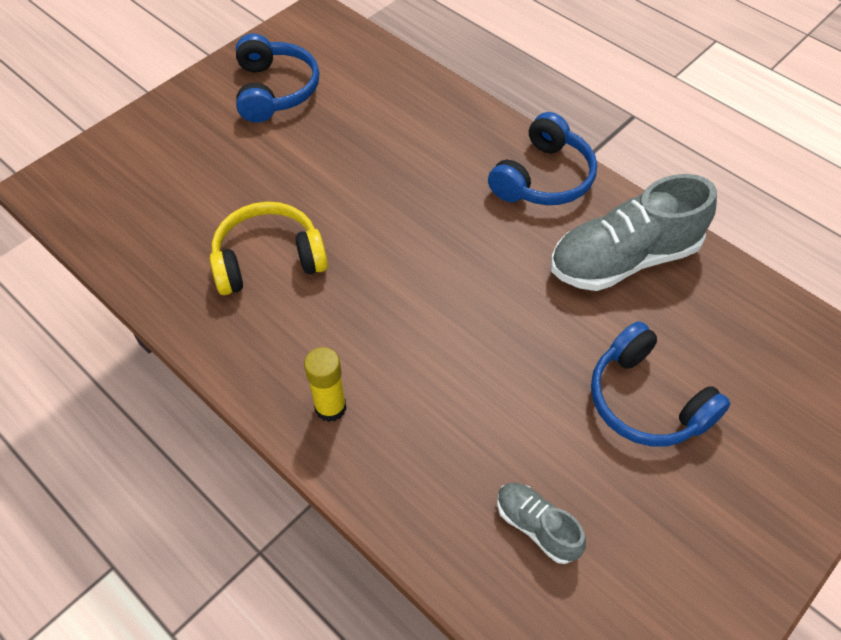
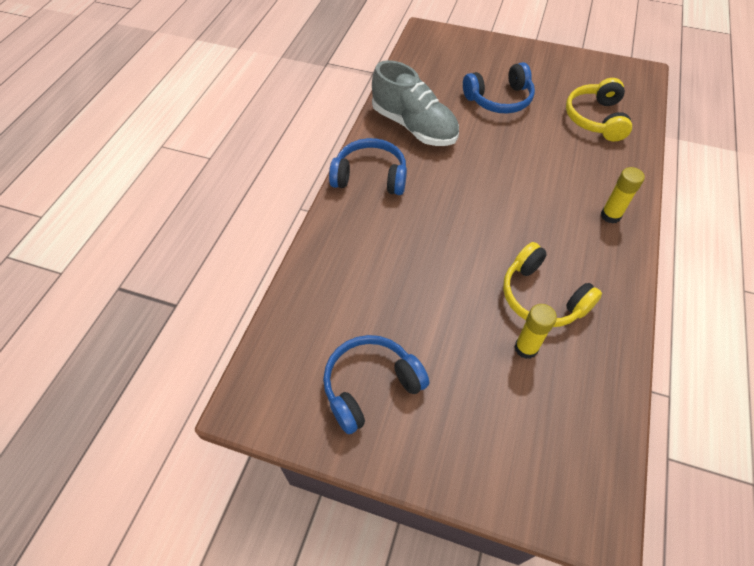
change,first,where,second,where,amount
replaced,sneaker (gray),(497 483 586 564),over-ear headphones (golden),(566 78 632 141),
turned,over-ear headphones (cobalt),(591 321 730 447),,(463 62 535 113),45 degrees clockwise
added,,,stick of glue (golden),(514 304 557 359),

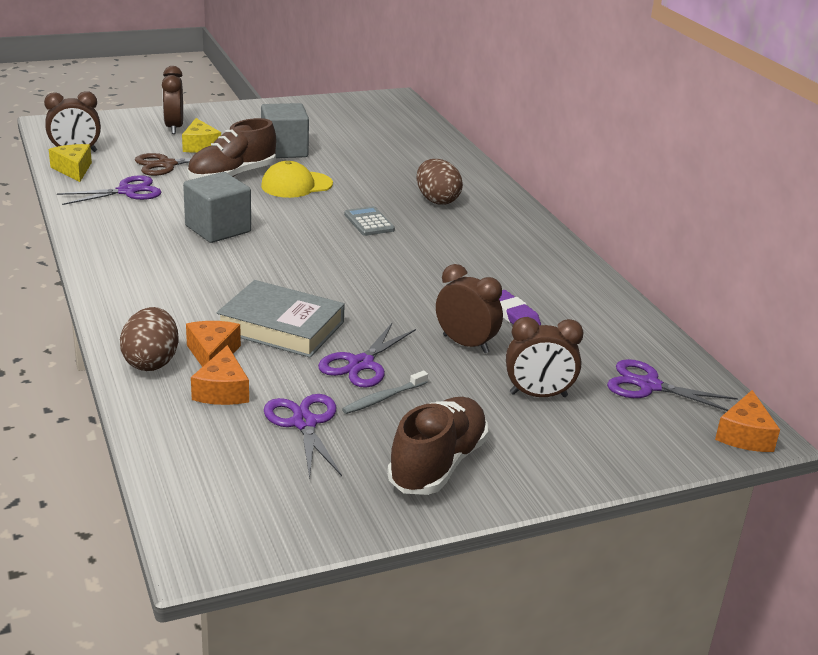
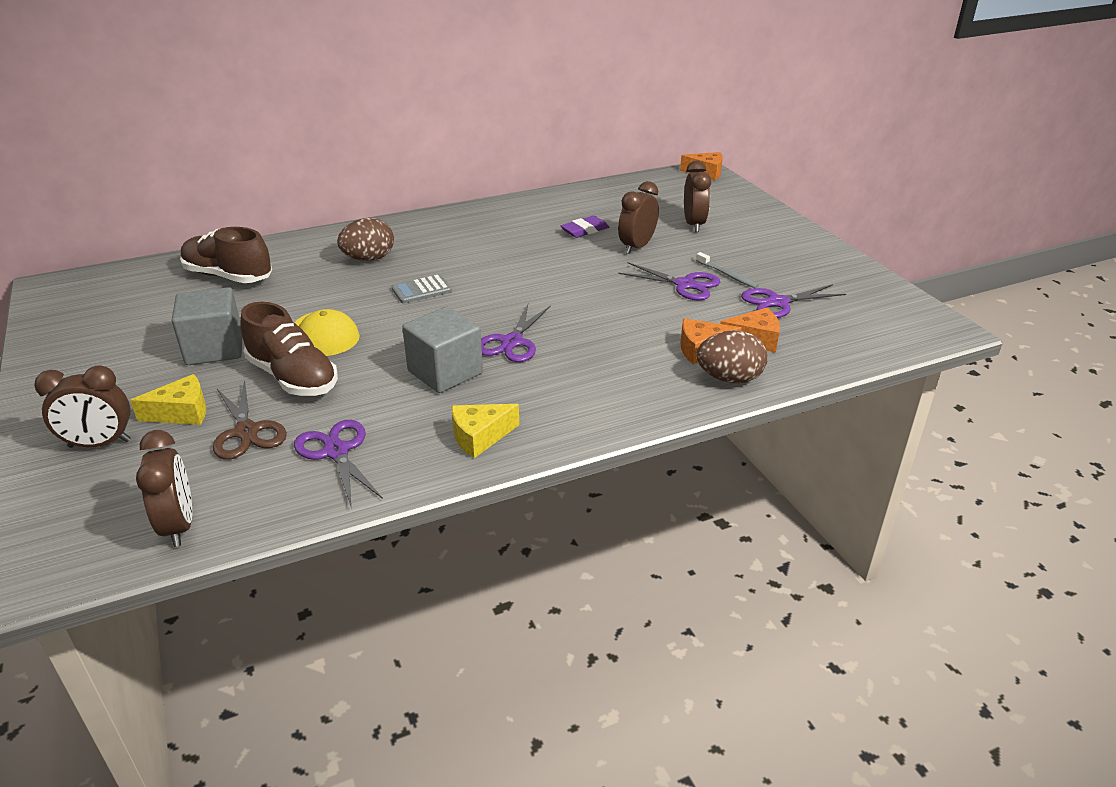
change,first,where,second,where,amount
moved,cheese (golden),(49 144 92 182),,(451 404 519 458),
removed,hardback (gray),(217 280 345 358),,,
moved,sneaker (brown),(387 397 489 495),,(180 227 272 283),
moved,shears (royal purple),(607 359 738 411),,(481 304 551 362),

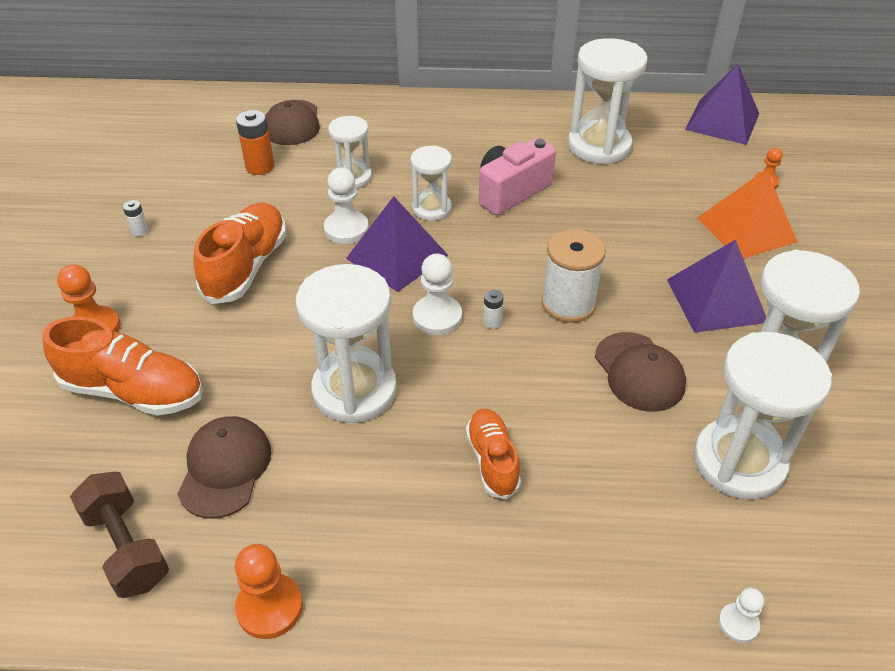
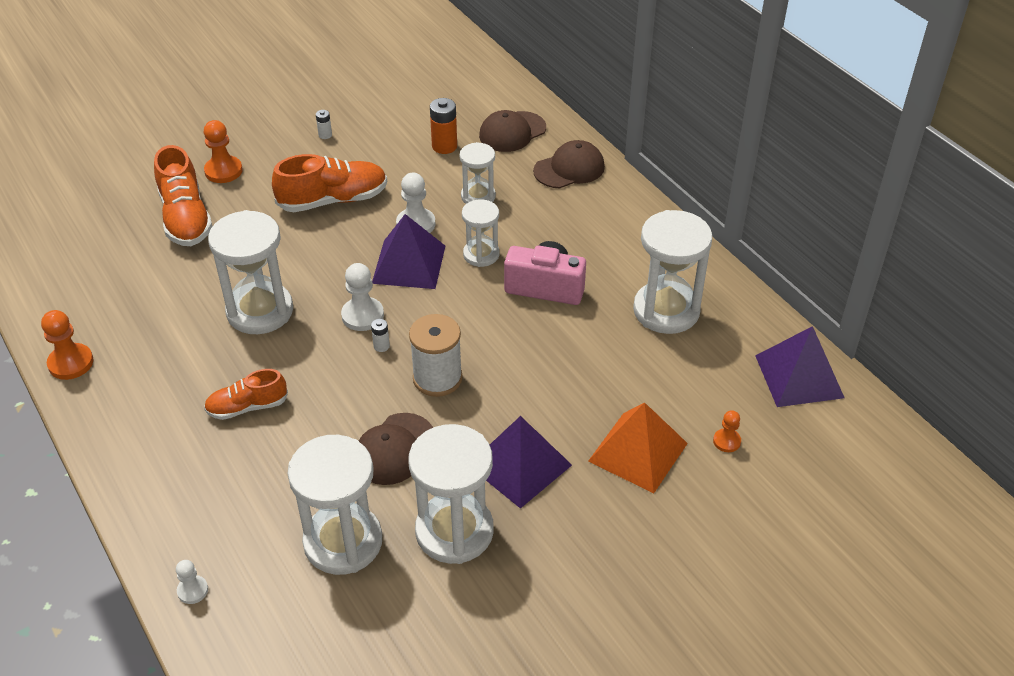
change,first,where,second,where,amount
removed,free weight (brown),(70 472 169 598),,,
moved,cap (brown),(178 416 272 519),,(533 140 605 188),
turned,sneaker (orange-coloured),(466 409 521 499),,(204 369 288 420),150 degrees counterclockwise

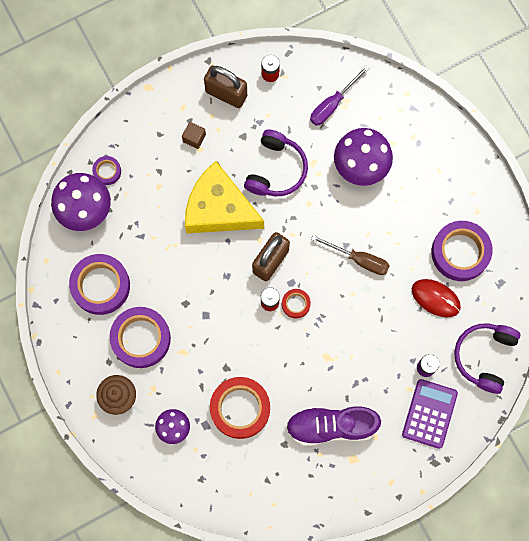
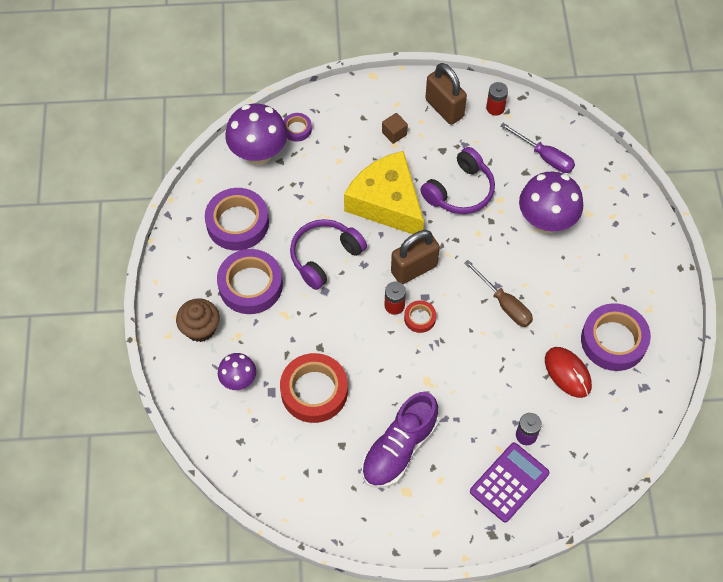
change,first,where,second,where,amount
turned,sneaker (royal purple),(286 406 381 446),,(362 392 439 488),75 degrees counterclockwise
turned,screwdriver (royal purple),(310 66 369 126),,(500 123 575 173),120 degrees counterclockwise
moved,over-ear headphones (royal purple),(454 323 521 394),,(290 219 367 290),

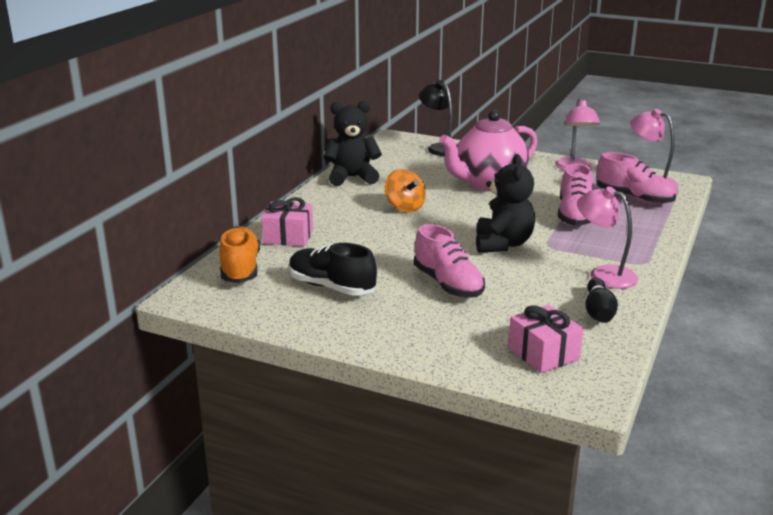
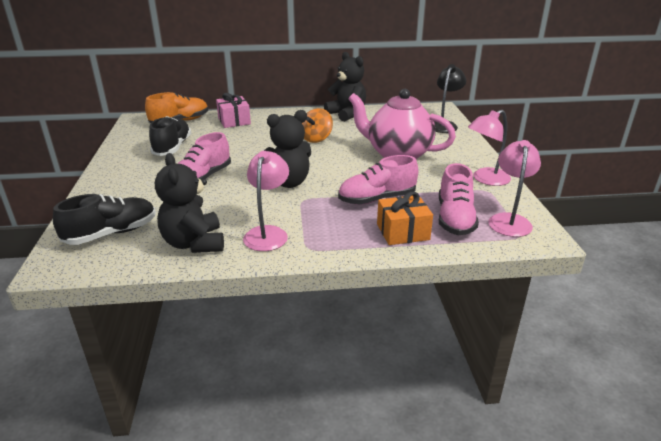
change,first,where,second,where,amount
replaced,present (pink),(508 305 583 373),sneaker (black),(53 194 156 245),
replaced,bowling pin (black),(585 278 618 323),stuffed bear (black),(155 153 224 253),
added,,,present (orange-coloured),(377 192 433 245),

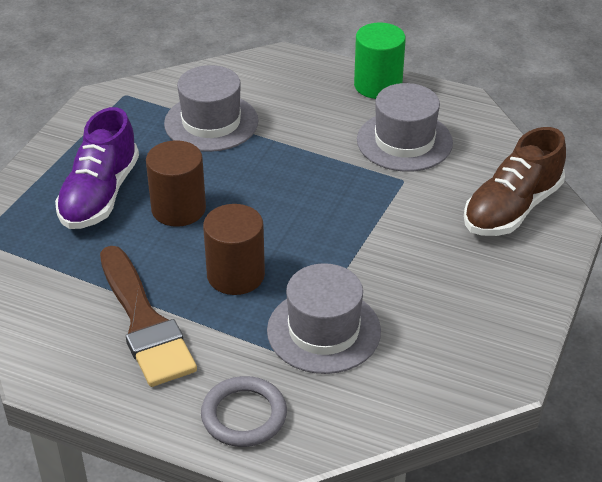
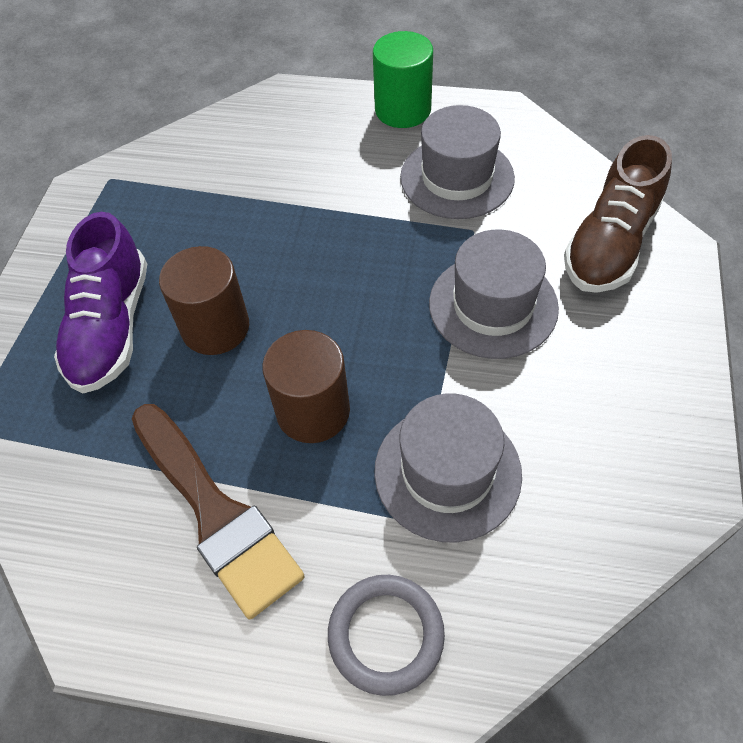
change,first,where,second,where,amount
moved,tall hat (gray),(164 65 258 152),,(429 230 559 359),

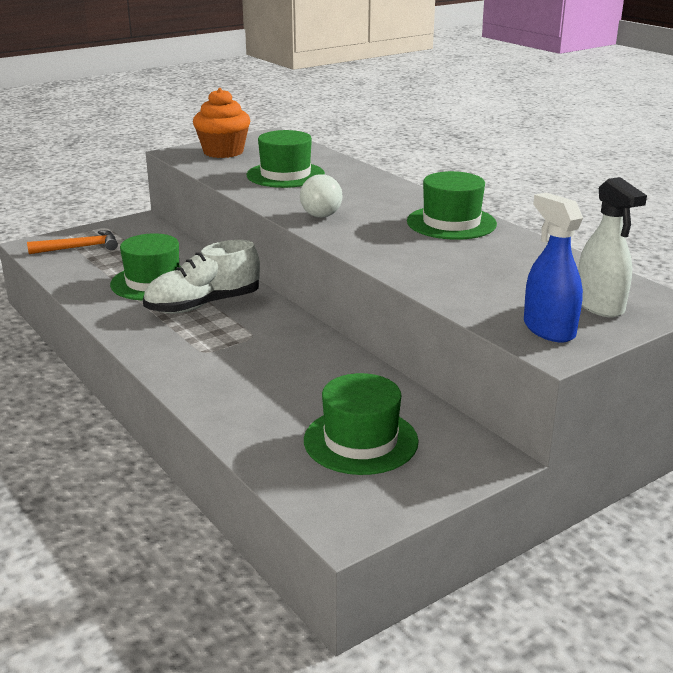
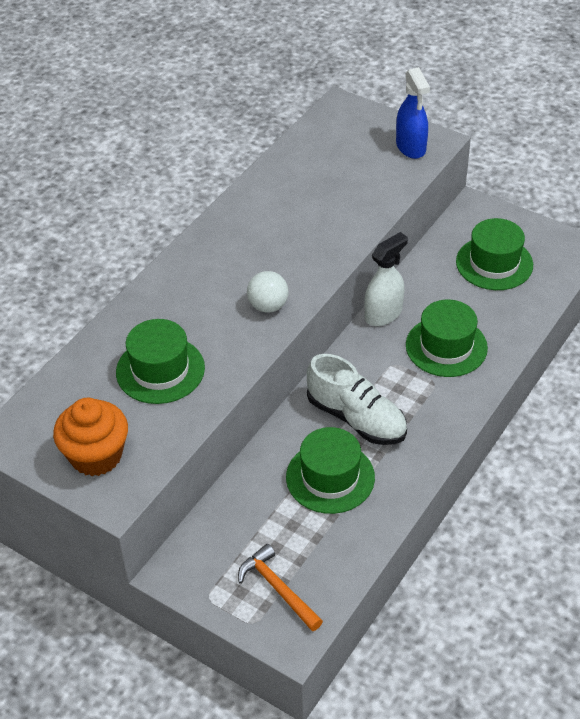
change,first,where,second,where,amount
moved,tall hat (leaf-green),(407 171 497 240),,(406 300 488 377),
turned,spray bottle (cobalt),(524 193 583 342),,(396 67 430 159),60 degrees counterclockwise
moved,spray bottle (pure white),(578 177 647 318),,(364 232 408 326),

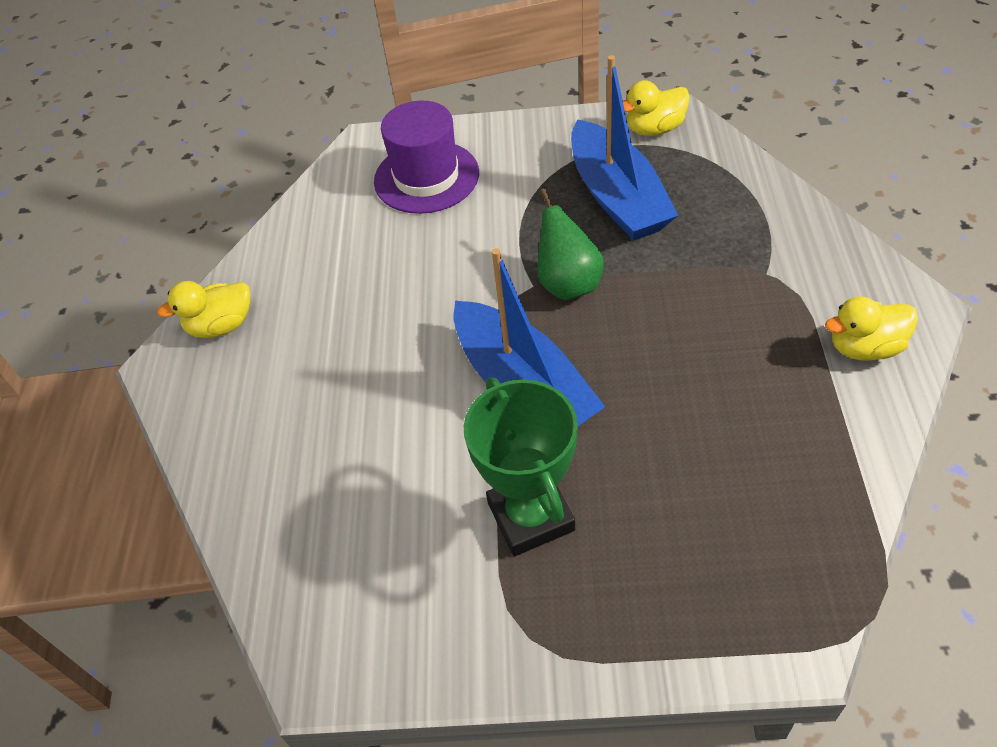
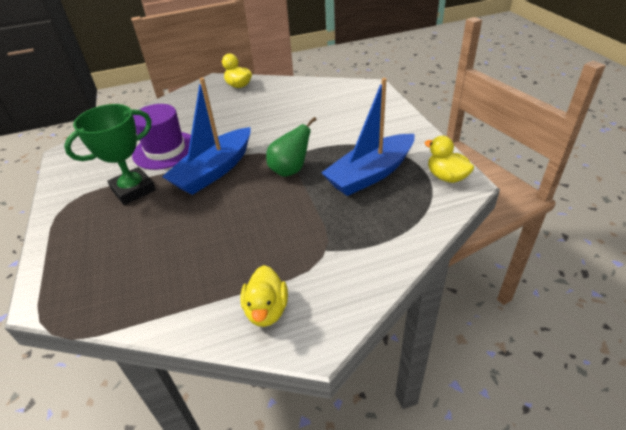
change,first,where,second,where,amount
moved,tall hat (royal purple),(374 101 479 214),,(132 104 191 170),
turned,toy duck (golden),(825 296 918 361),,(241 265 288 327),150 degrees counterclockwise

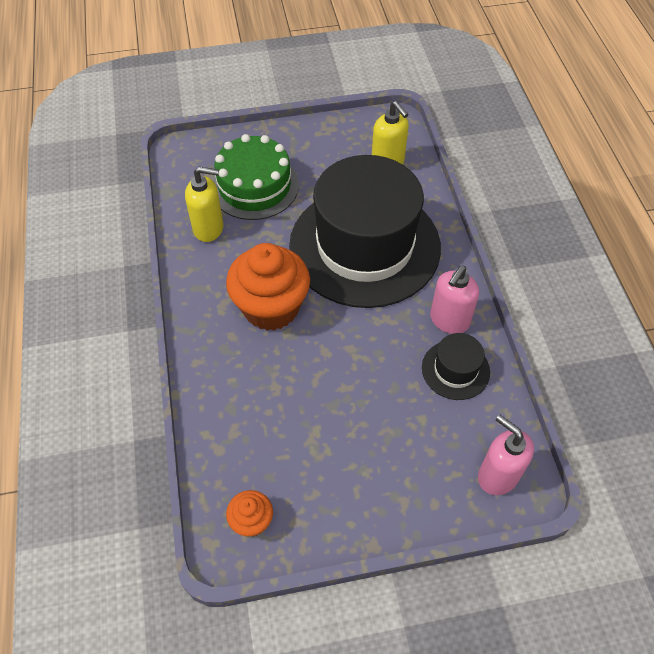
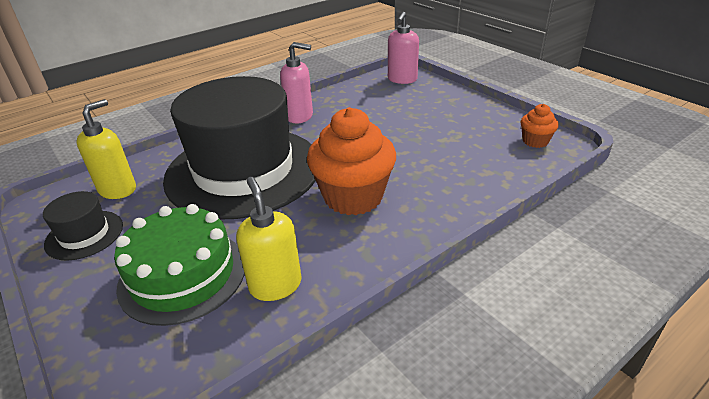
change,first,where,second,where,amount
moved,tall hat (black),(422 333 490 400),,(43 191 123 260),

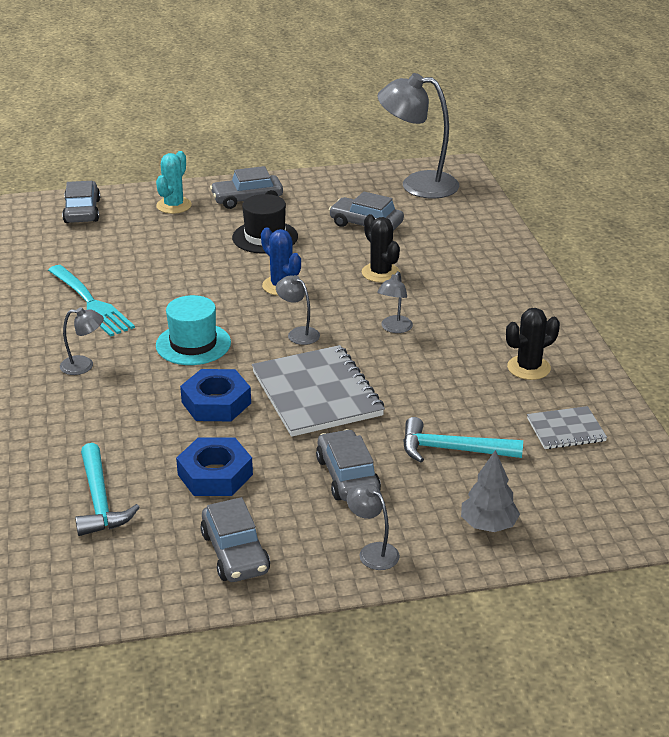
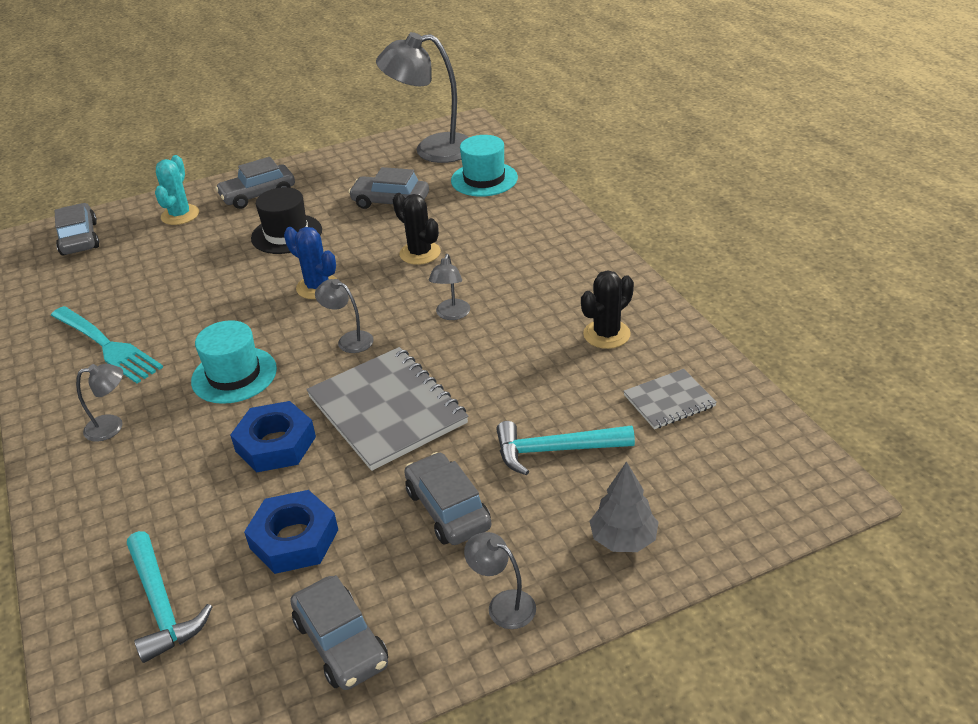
change,first,where,second,where,amount
added,,,tall hat (aqua),(451 135 518 197),

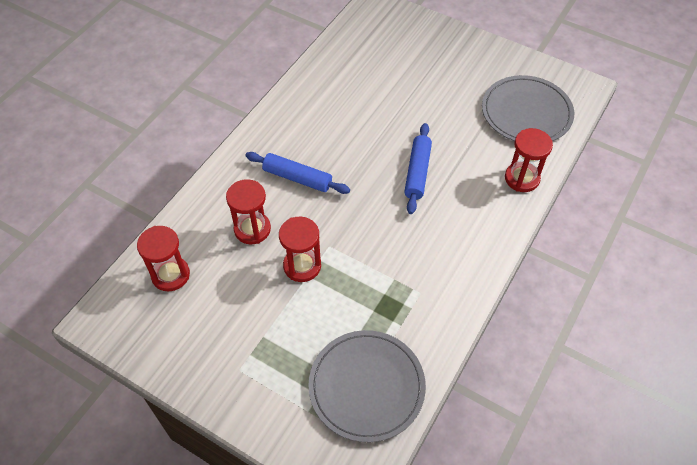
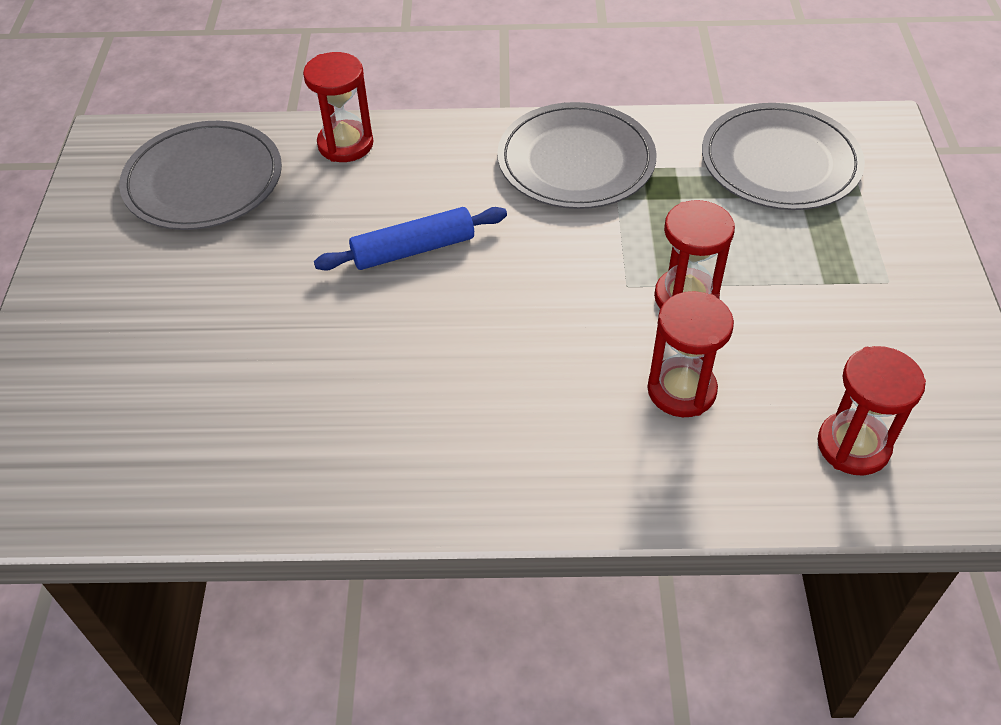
change,first,where,second,where,amount
removed,rolling pin (cobalt),(246 152 350 194),,,
added,,,flat dish (gray),(497 102 656 209),

